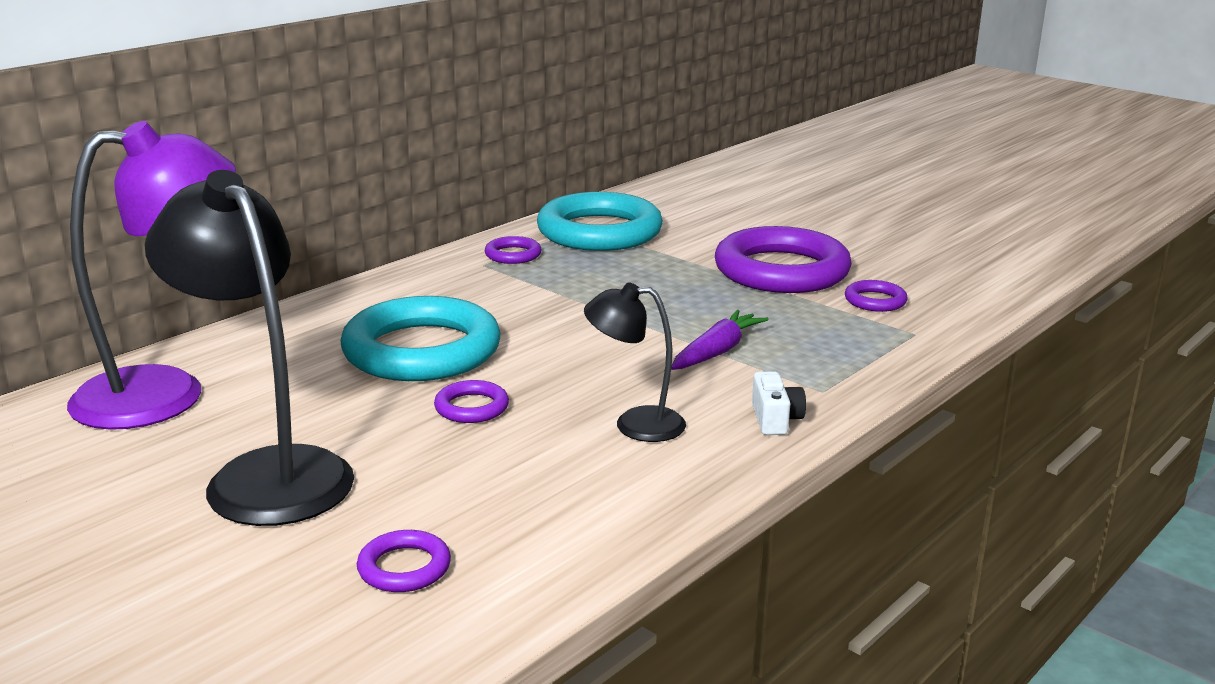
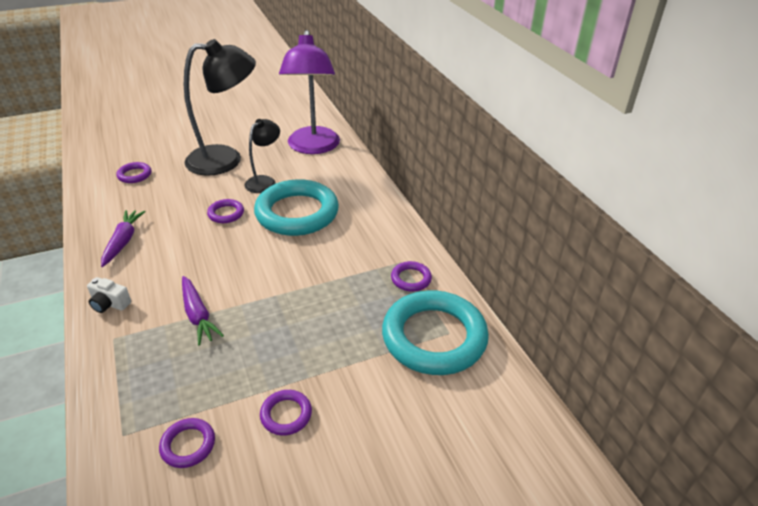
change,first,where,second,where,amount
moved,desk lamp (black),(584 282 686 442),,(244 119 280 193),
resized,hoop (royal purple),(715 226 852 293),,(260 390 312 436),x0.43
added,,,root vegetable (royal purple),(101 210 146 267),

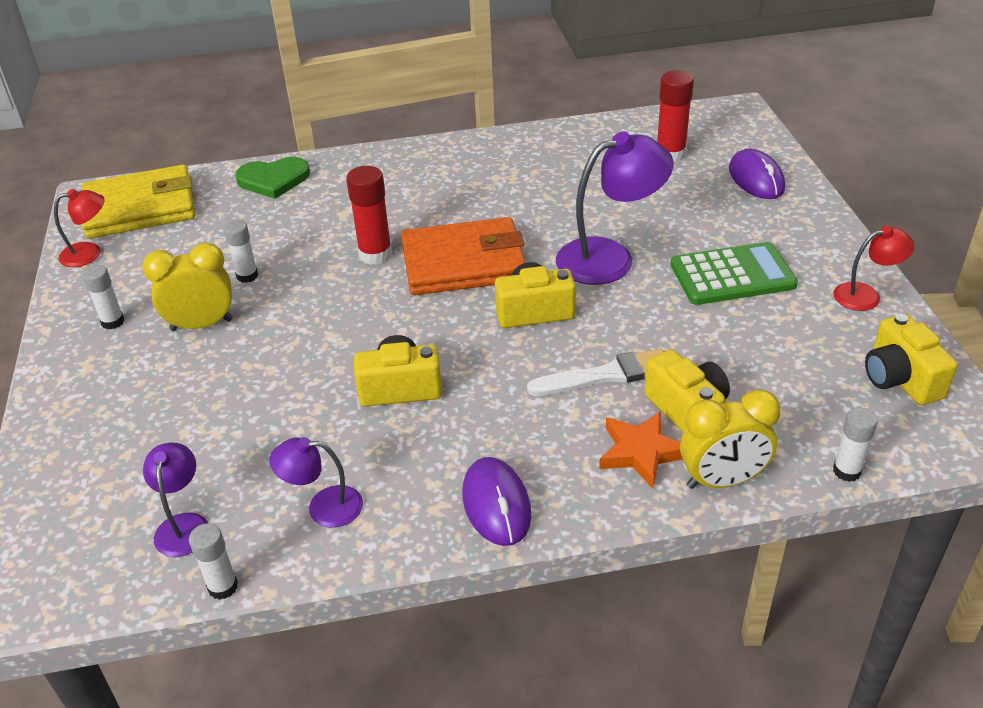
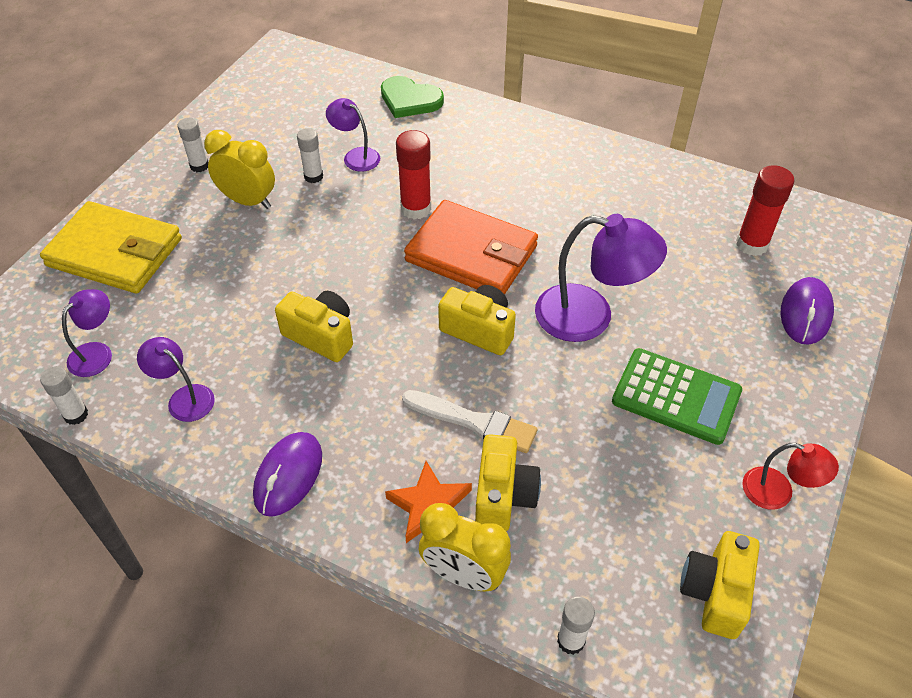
change,first,where,second,where,amount
removed,desk lamp (red),(54 189 105 267),,,
moved,billfold (golden),(81 165 195 239),,(40 201 182 293),
added,,,desk lamp (royal purple),(326 98 380 172),

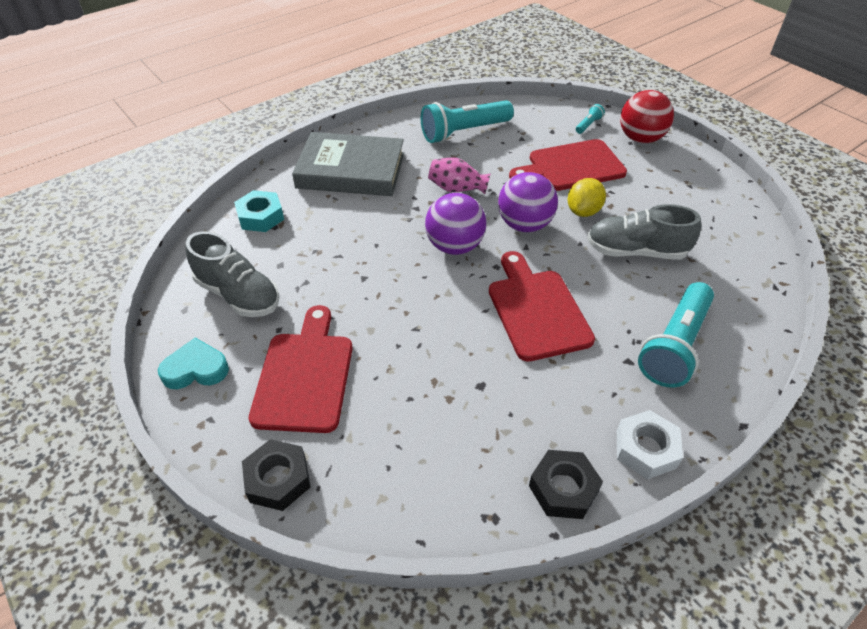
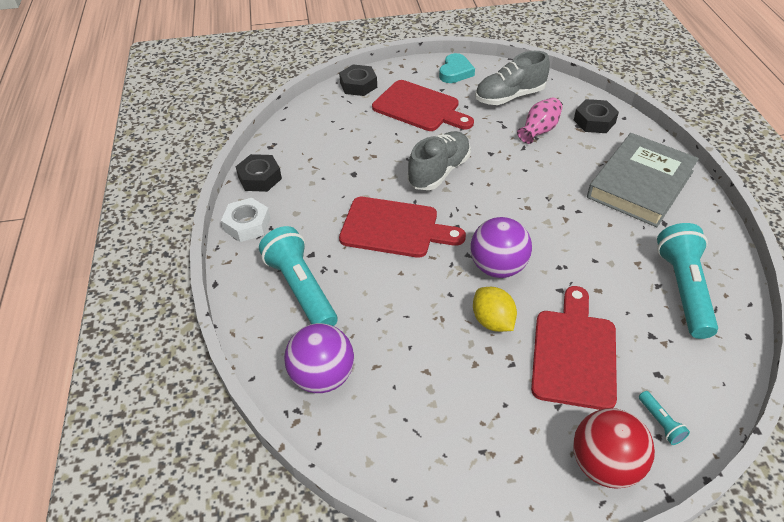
change,first,where,second,where,amount
recoloured,nut (aqua),(234 190 284 232),nut (black),(574 99 619 133),
moved,sphere (royal purple),(425 193 486 255),,(284 323 354 393),
moved,vase (pink),(428 157 491 194),,(517 97 562 144),
moved,sneaker (gray),(587 204 701 260),,(408 131 471 190),

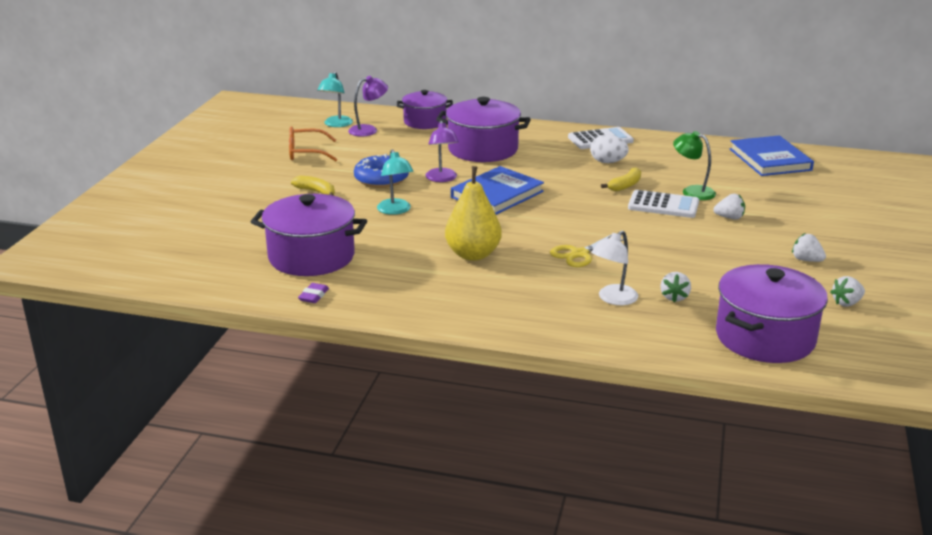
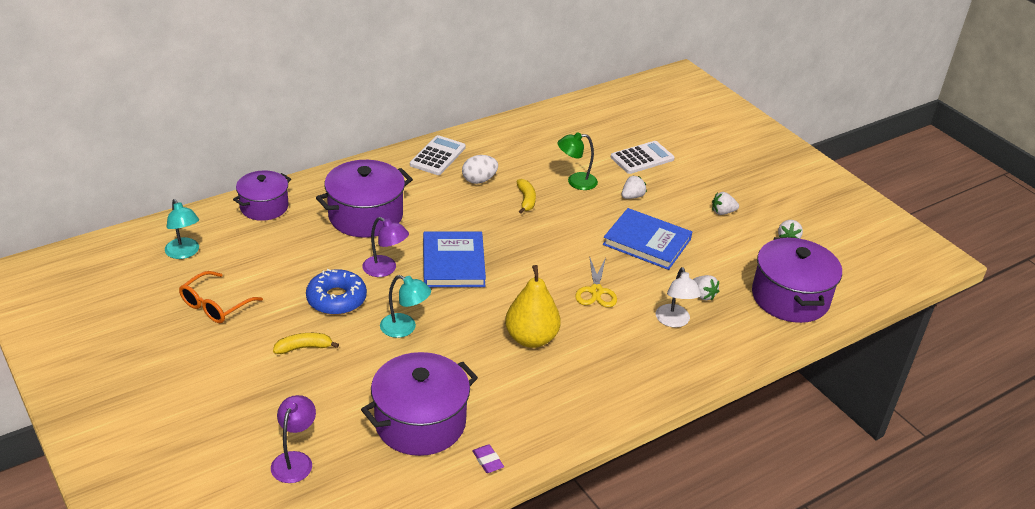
change,first,where,second,where,amount
moved,desk lamp (royal purple),(348 76 388 137),,(271 395 316 483),
moved,calculator (pure white),(628 190 699 218),,(611 141 675 174),
moved,hardback (cobalt),(730 136 814 176),,(603 208 692 270),

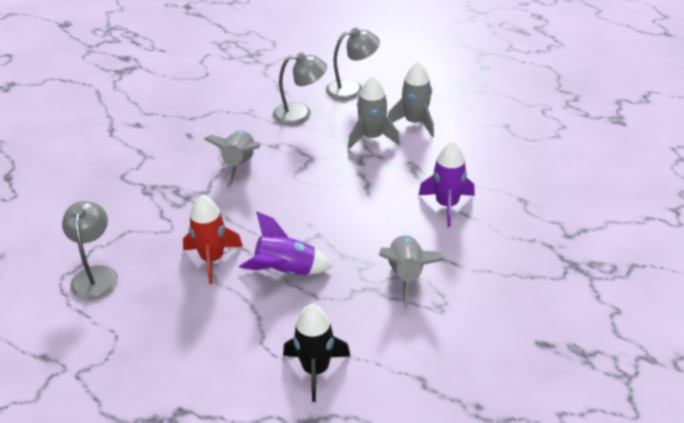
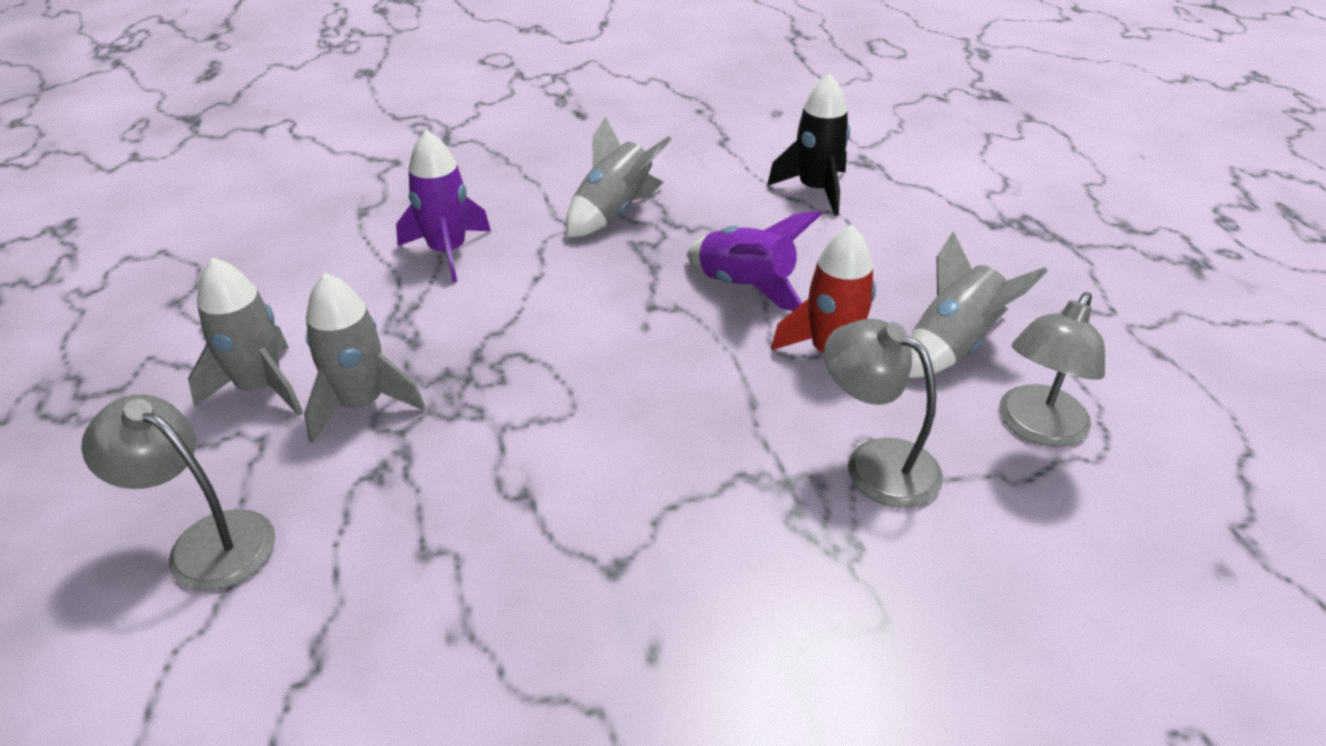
change,first,where,second,where,amount
moved,spaceship (gray),(204 131 261 188),,(908 231 1048 378),
moved,desk lamp (gray),(273 52 327 125),,(824 319 943 508),

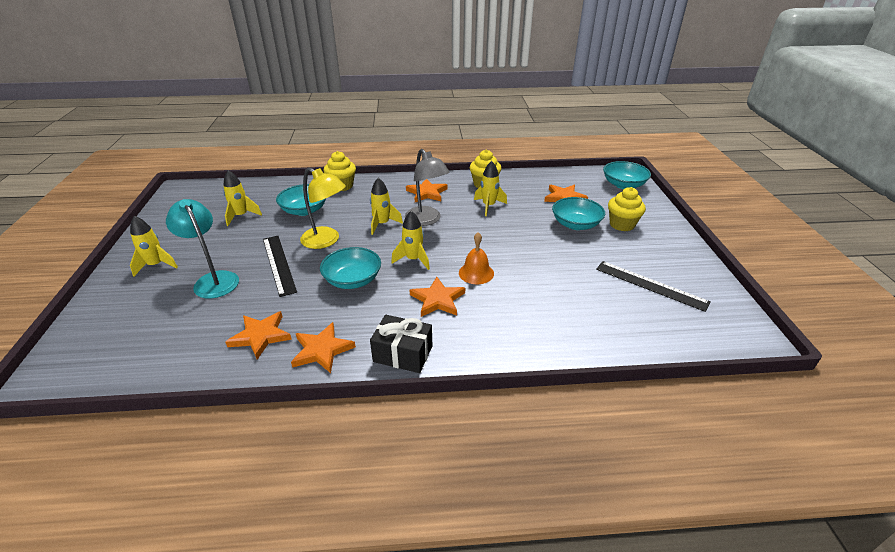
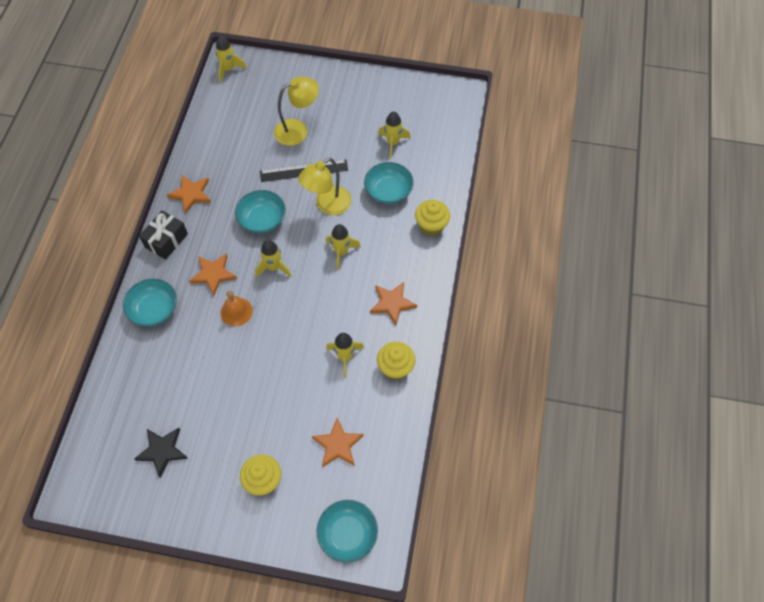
change,first,where,second,where,amount
moved,spaceship (golden),(130 216 178 277),,(215 36 247 82),
recoloured,desk lamp (aqua),(166 199 239 299),desk lamp (golden),(274 76 319 146),
removed,star shape (orange-coloured),(225 311 292 360),,,
removed,desk lamp (gray),(405 149 450 226),,,
moved,deep dish (aqua),(552 197 605 230),,(123 278 177 327),
replaced,ruler (black),(596 261 711 312),star shape (black),(134 428 188 478),

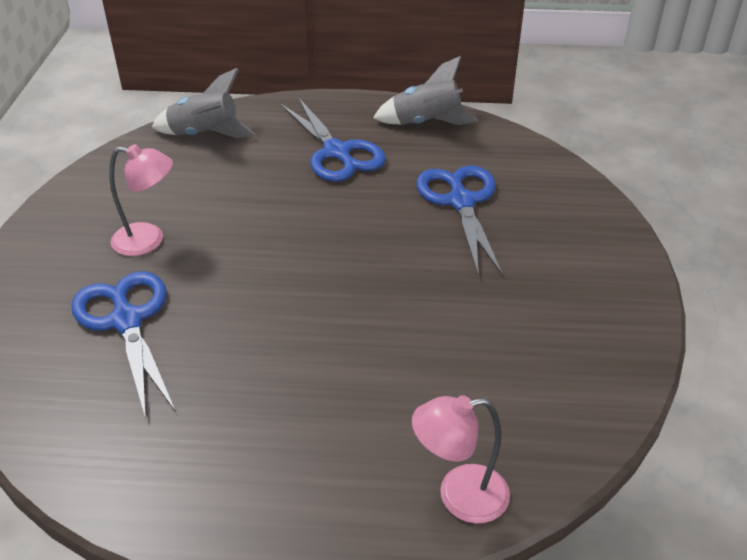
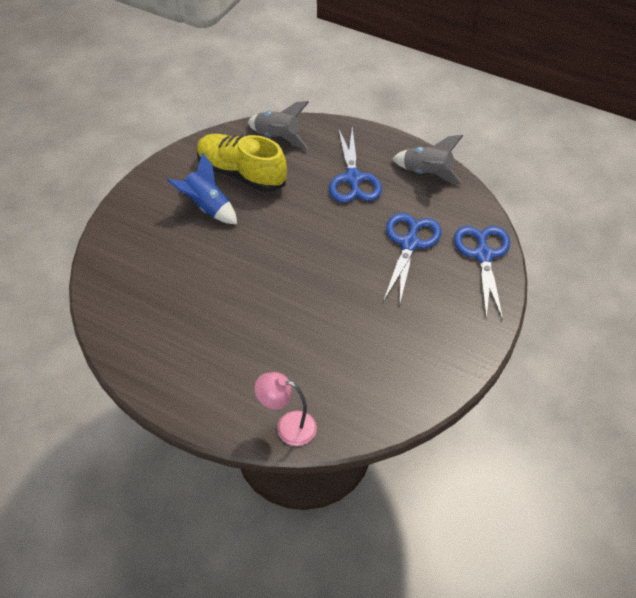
change,first,where,second,where,amount
moved,shears (cobalt),(71 271 176 418),,(454 226 510 320),
replaced,desk lamp (pink),(109 144 173 256),spaceship (cobalt),(167 152 237 224),
added,,,sneaker (golden),(197 134 287 192),

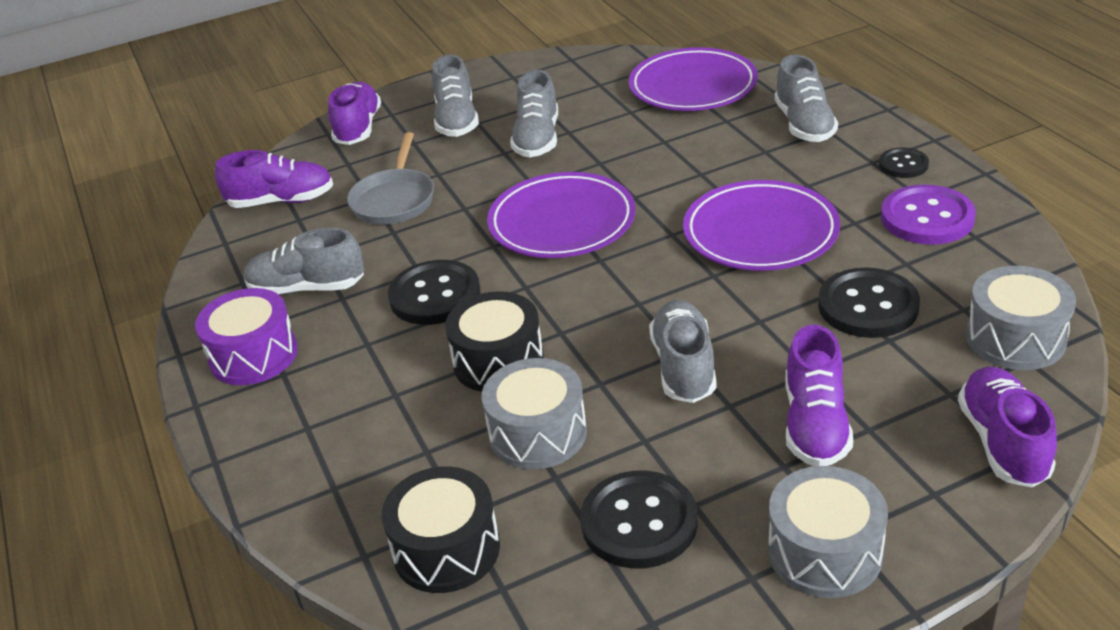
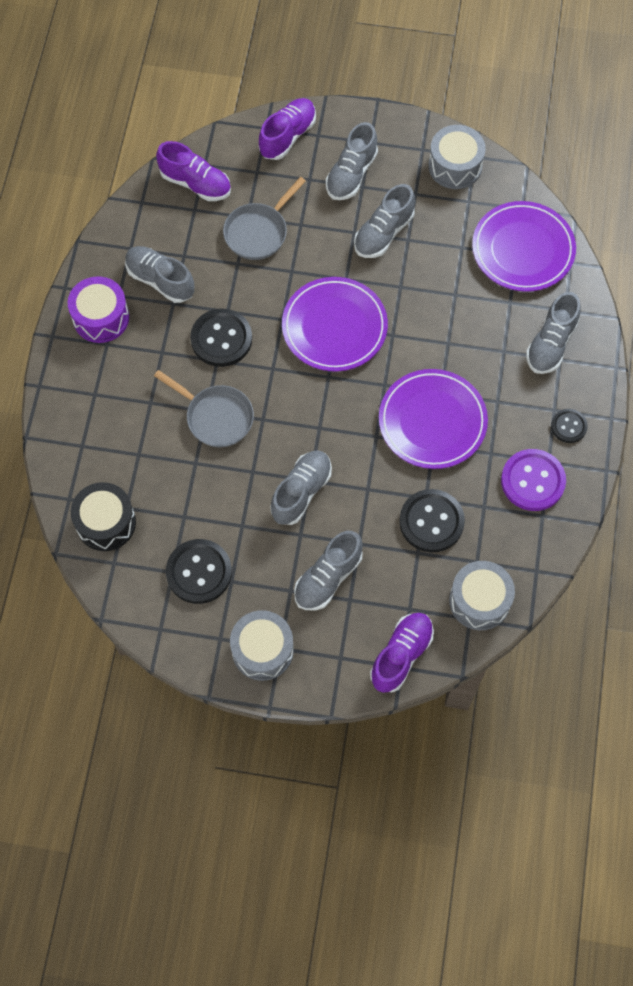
change,first,where,second,where,amount
replaced,drum (black),(445 291 544 392),skillet (gray),(154 370 254 447),
moved,drum (gray),(482 358 587 469),,(428 125 486 189),
recoloured,sneaker (royal purple),(786 325 853 466),sneaker (gray),(294 531 363 610),

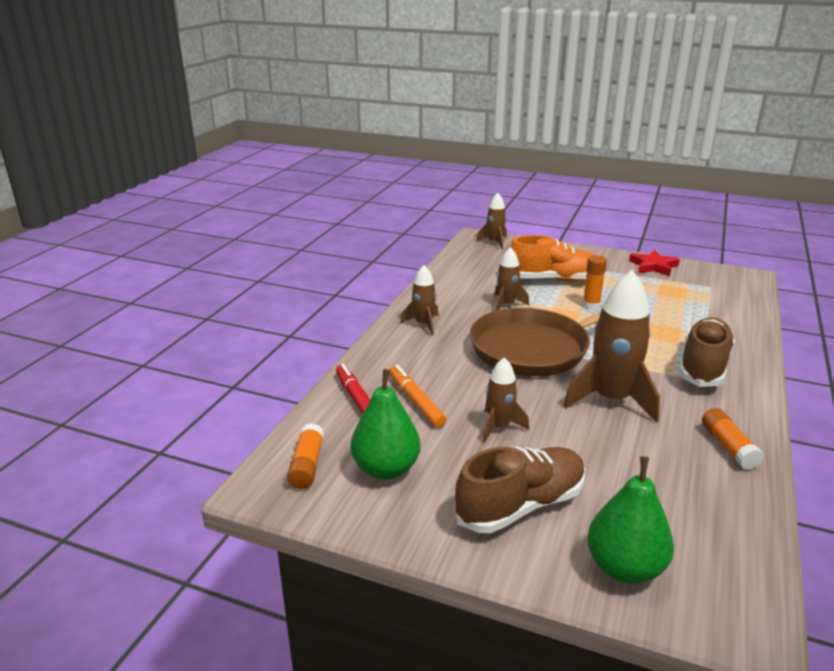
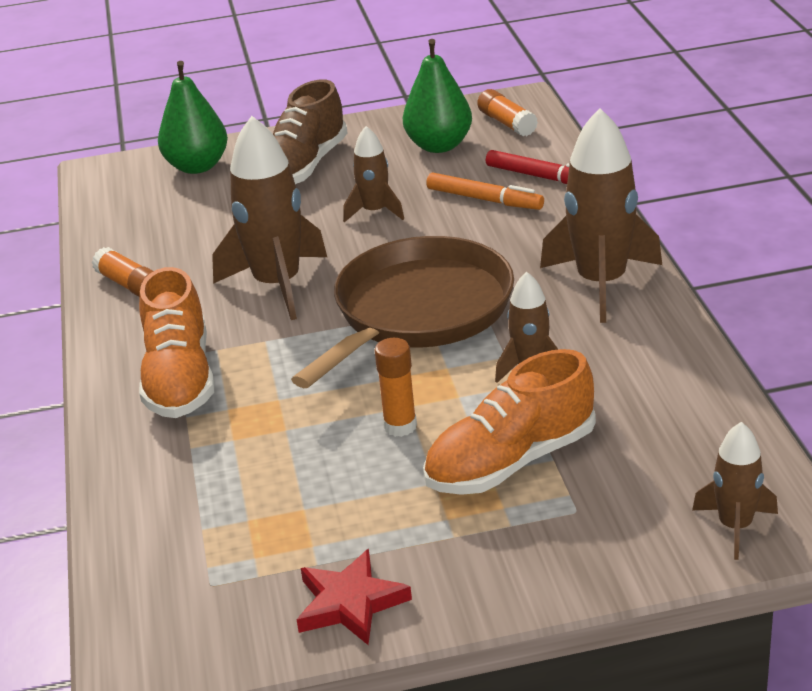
change,first,where,second,where,amount
resized,spaceship (brown),(400 265 438 336),,(540 108 662 323),x1.83
recoloured,sneaker (brown),(679 317 735 387),sneaker (orange-coloured),(139 267 214 418),

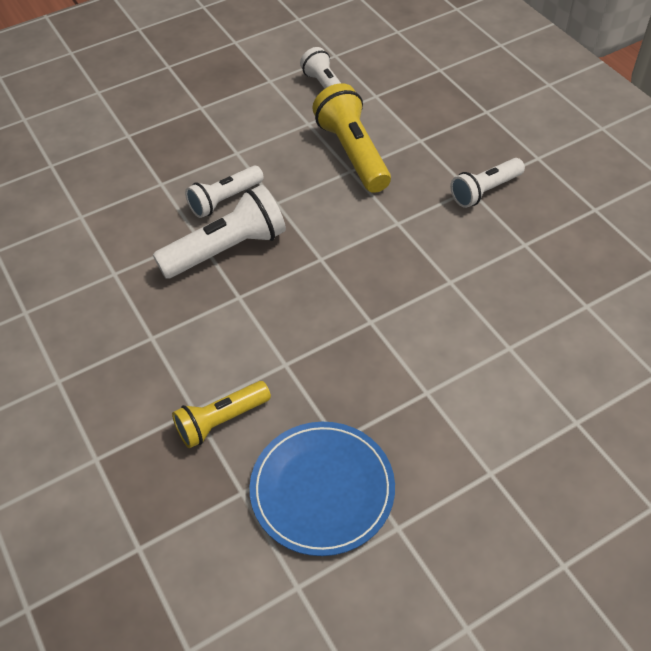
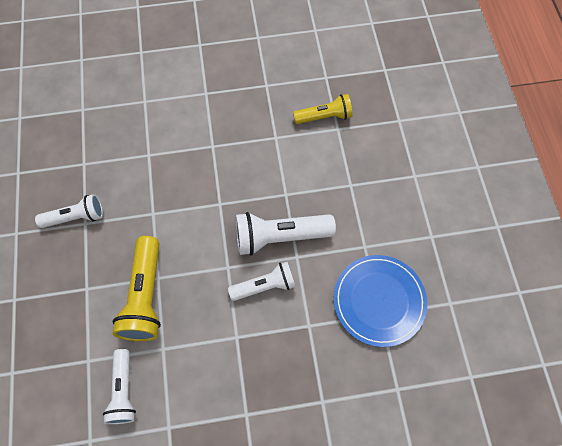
change,first,where,second,where,amount
moved,flat dish (cobalt),(249 422 395 556),,(334 255 427 347),

